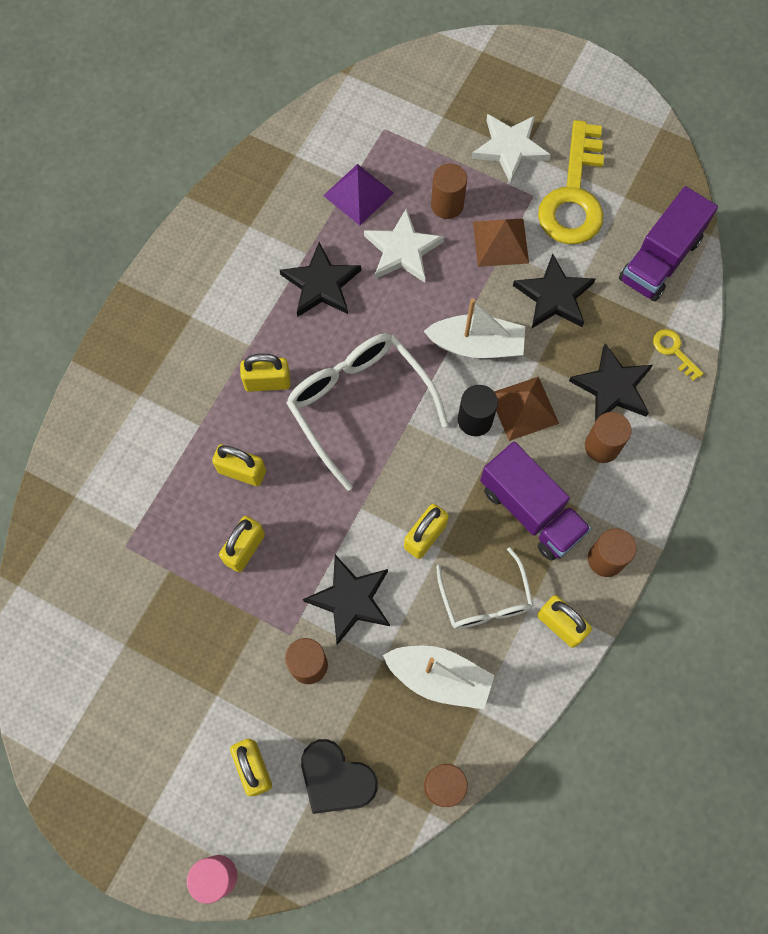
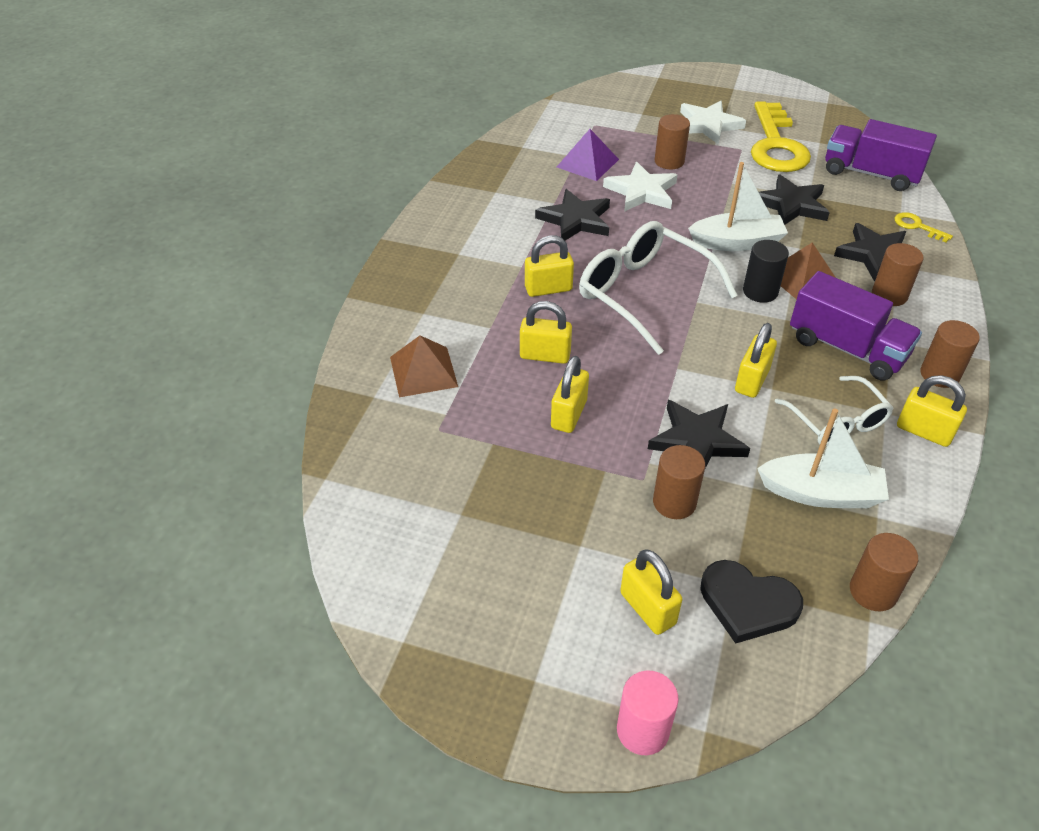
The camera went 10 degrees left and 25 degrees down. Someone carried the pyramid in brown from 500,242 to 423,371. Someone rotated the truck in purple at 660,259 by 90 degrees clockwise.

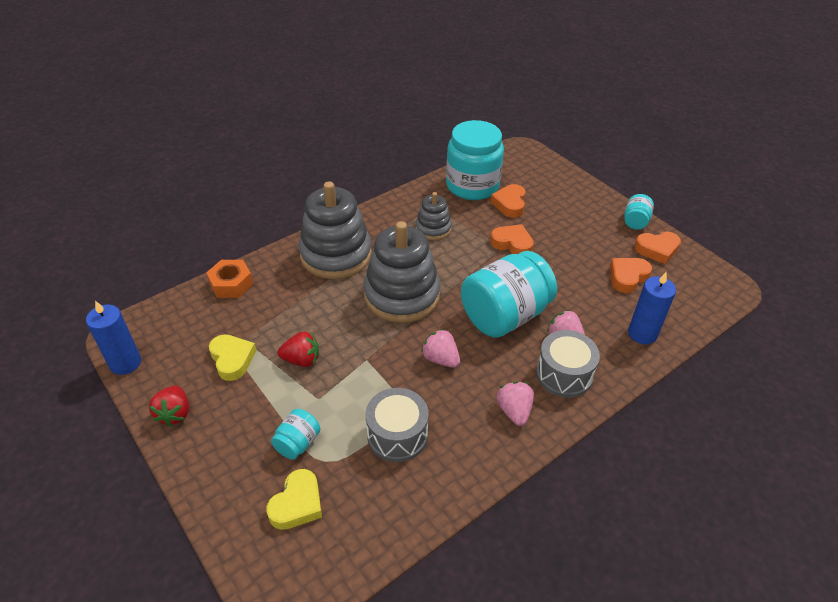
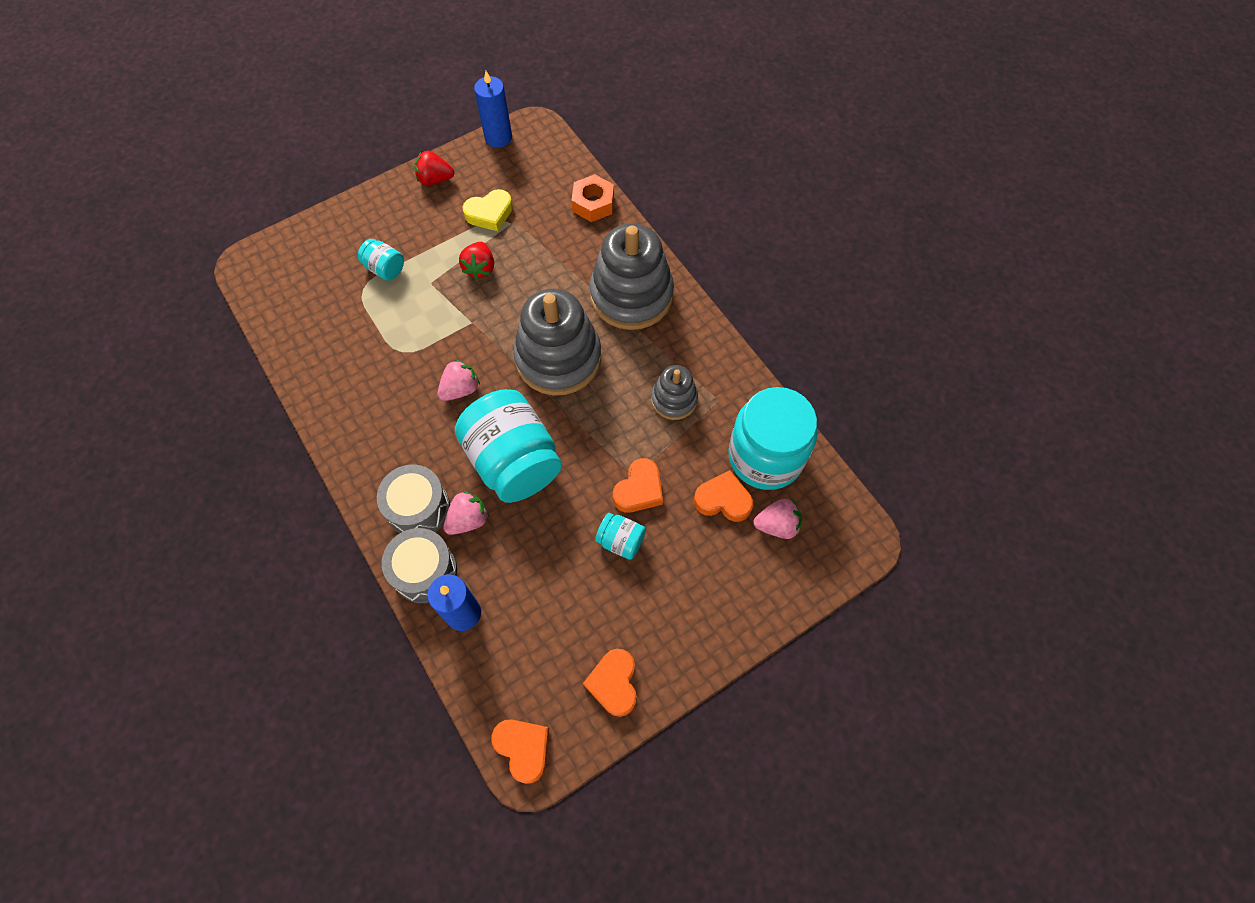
The camera went 95 degrees right and 20 degrees up. Someone took away the heart in yellow at 297,504. Someone carried the drum in grey from 397,435 to 425,571. Someone carried the strawberry in pink from 514,411 to 777,525. Someone carried the heart in orange from 627,277 to 523,748. Someone carried the jar in turquoise from 635,221 to 621,541.

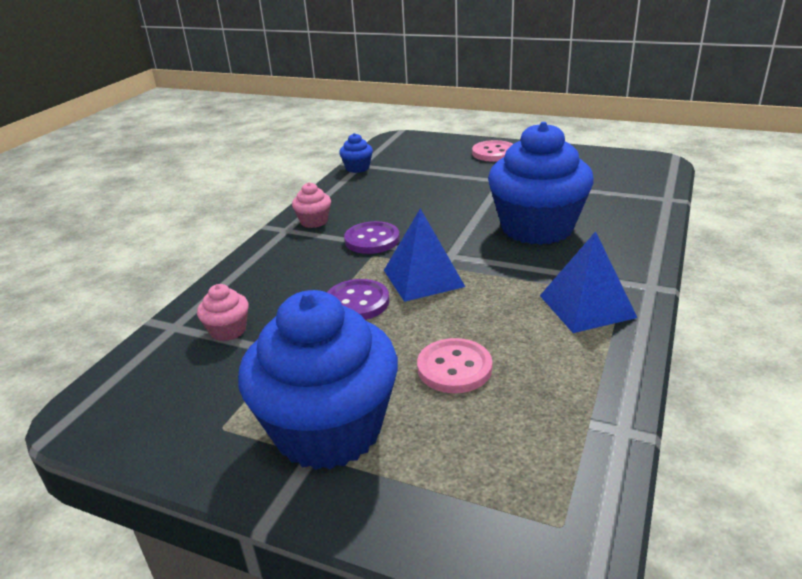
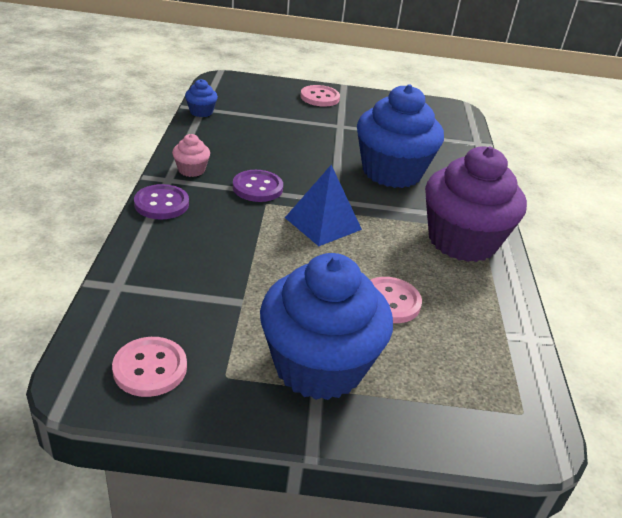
The camera went 25 degrees left and 5 degrees up. Someone took away the cupcake in pink at 228,330. Someone carried the button in purple from 357,302 to 161,204. Someone swapped the pyramid in blue at 587,306 for the cupcake in purple at 462,241. Someone put down the button in pink at 150,368.

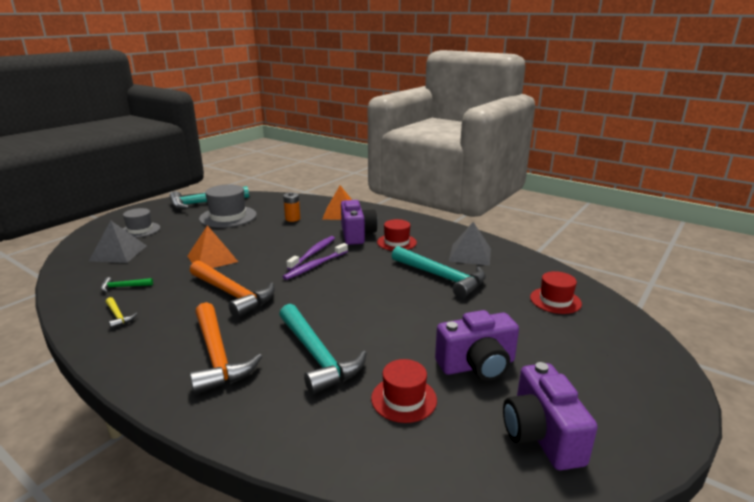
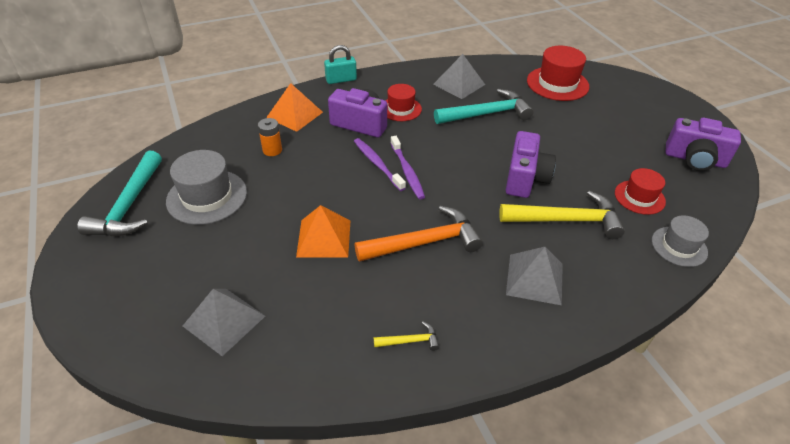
The camera went 60 degrees left and 20 degrees up. Someone took away the hammer in green at 123,287. Someone carried the hat in grey from 140,230 to 679,246. Someone swapped the hammer in orange at 217,356 for the pyramid in grey at 534,279. Someone repainted the hammer in turquoise at 317,356, which became the hammer in yellow at 566,220. Someone carried the camera in purple from 477,365 to 525,178. Someone scaled the hat in red at 555,300 by 1.57. Someone put down the padlock in turquoise at 341,80.

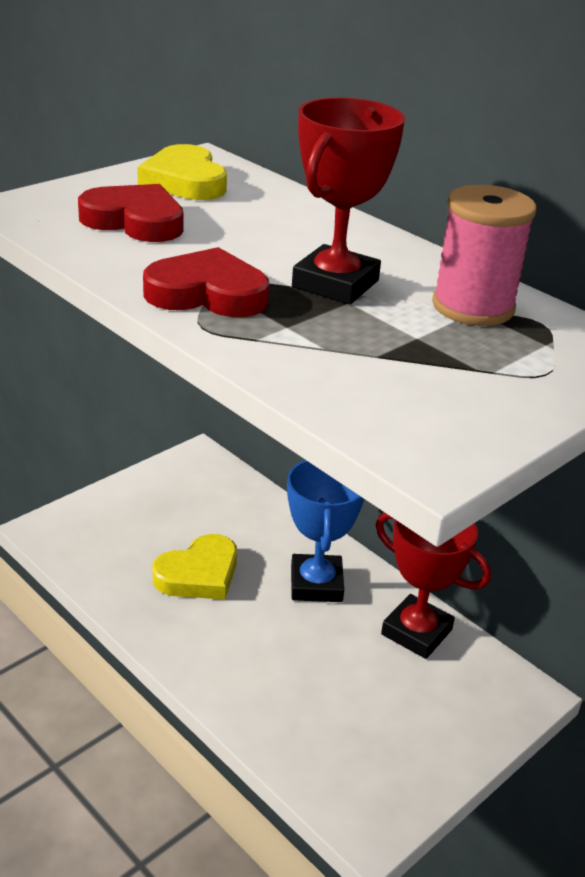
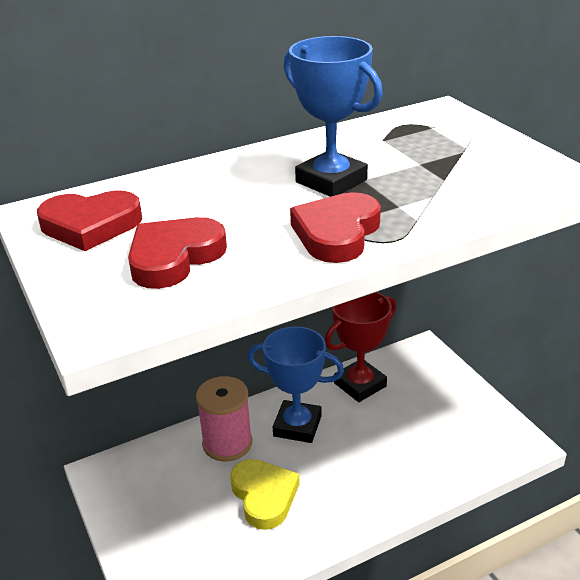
The camera went 70 degrees left and 0 degrees up. Someone repainted the heart in yellow at 185,181, which became the heart in red at 90,225. Someone repainted the trophy in red at 335,284, which became the trophy in blue at 331,181. Someone carried the spool in pink from 473,307 to 227,443.

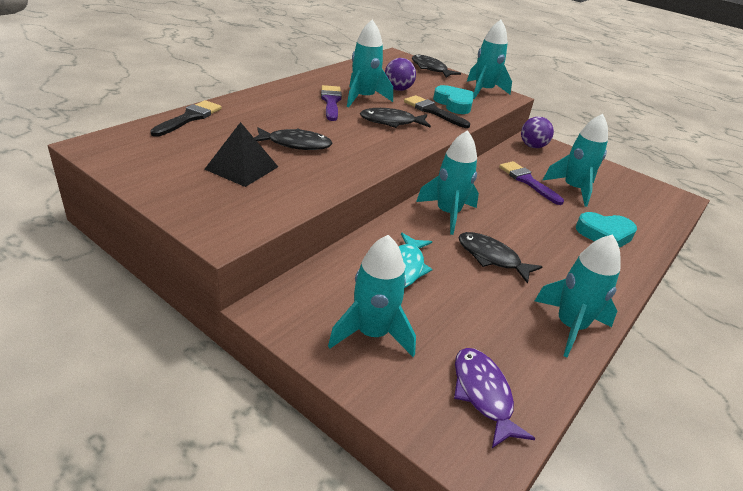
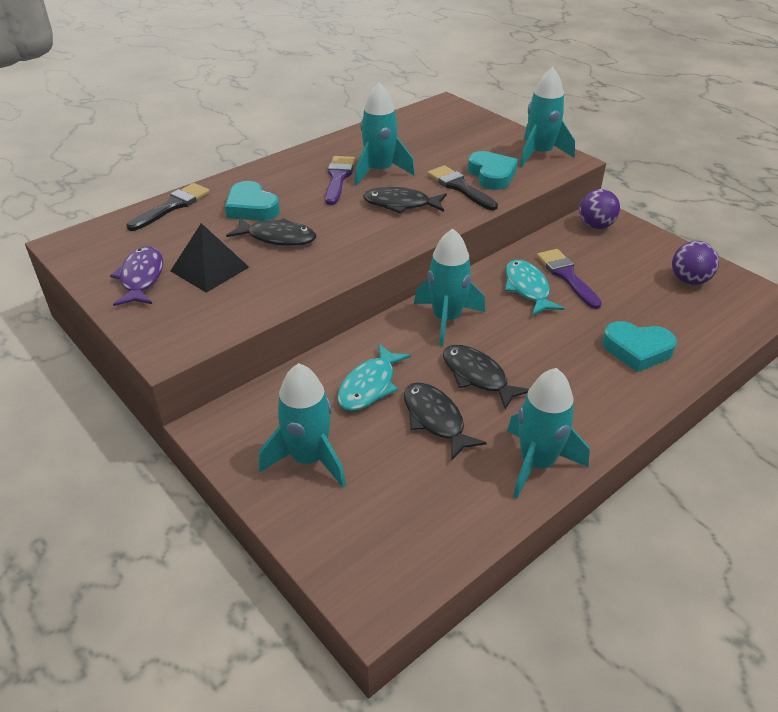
The camera went 15 degrees right and 5 degrees up. Someone carried the ball in purple from 398,89 to 689,280. Someone carried the fish in black from 430,69 to 435,419. Someone carried the fish in purple from 483,394 to 141,278. Someone took away the rocket in turquoise at 573,189. Someone put down the heart in turquoise at 251,208. Someone put down the fish in turquoise at 527,288.

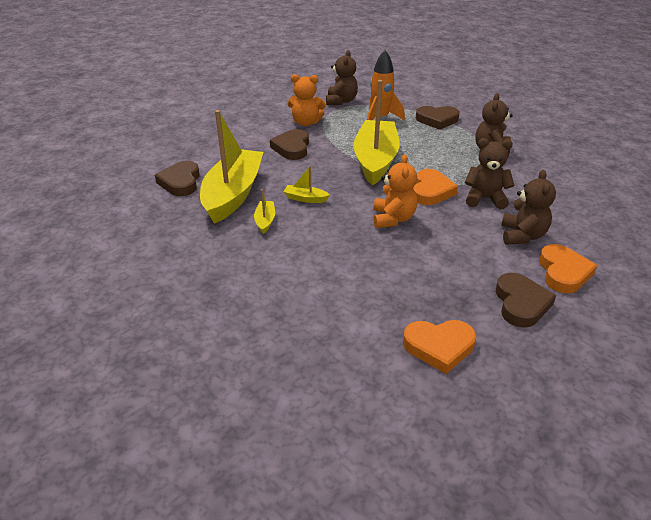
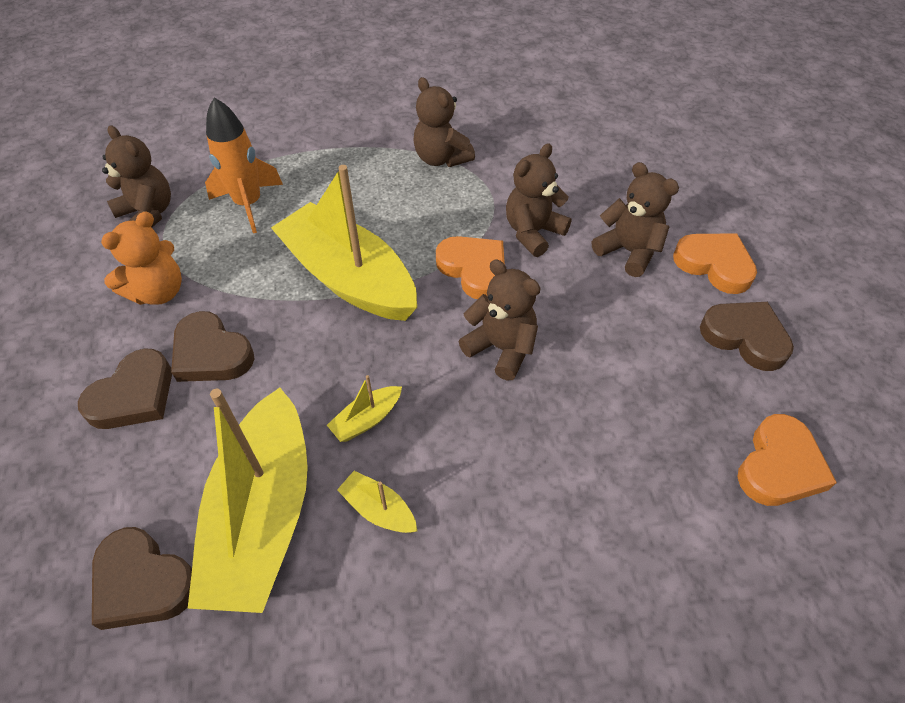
The camera went 55 degrees left and 15 degrees up. Someone rotated the boat in yellow at 233,194 by 135 degrees counterclockwise. Someone repainted the teddy bear in orange at 393,219, which became the teddy bear in brown at 501,348. Someone carried the heart in brown from 437,120 to 134,395.

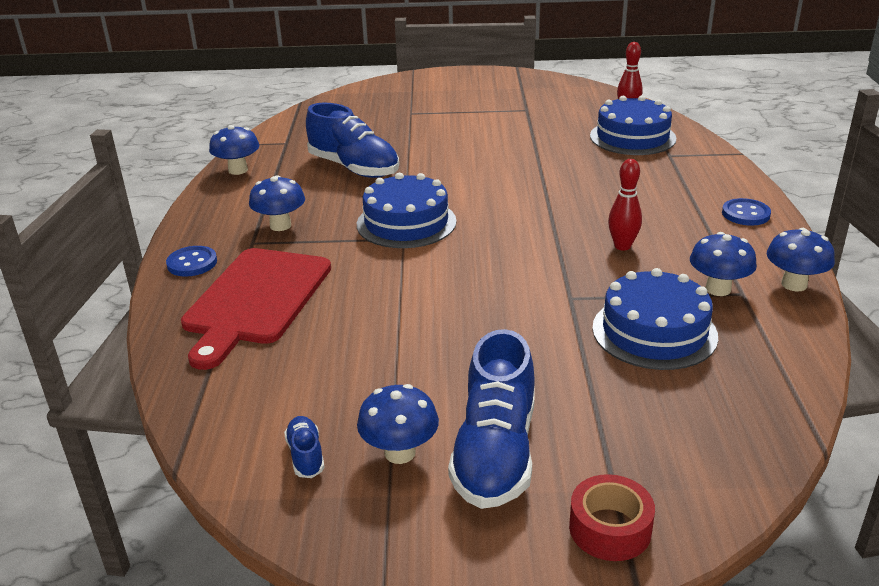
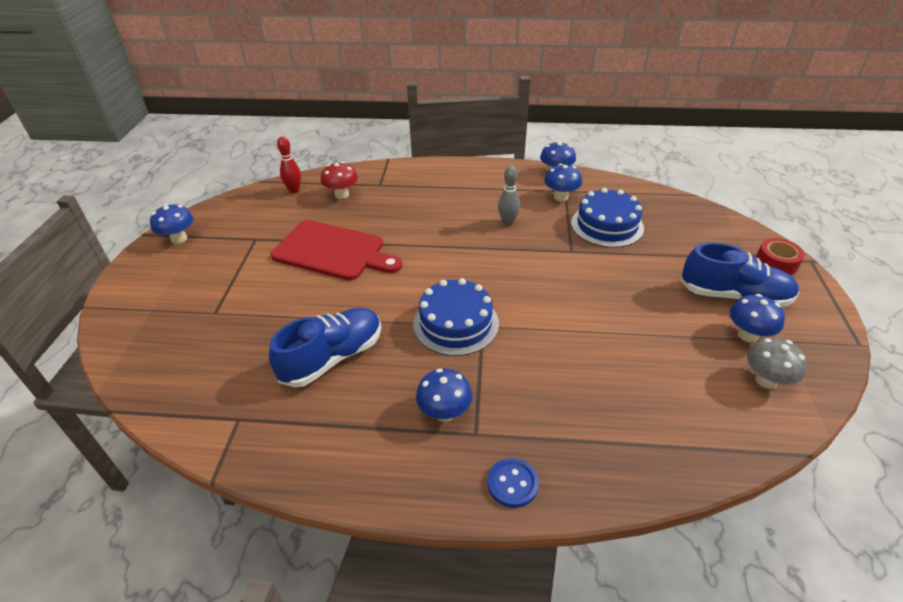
The camera went 85 degrees left and 10 degrees up. Someone carried the cutting board in red from 255,300 to 333,251. Someone carried the mushroom in blue from 238,170 to 179,239. Someone swapped the shoe in blue at 306,455 for the mushroom in grey at 766,380. Someone swapped the cake in blue at 632,137 for the mushroom in red at 342,195. Someone repainted the bowling pin in red at 622,246, which became the bowling pin in grey at 508,222. Someone took away the button in blue at 745,214.

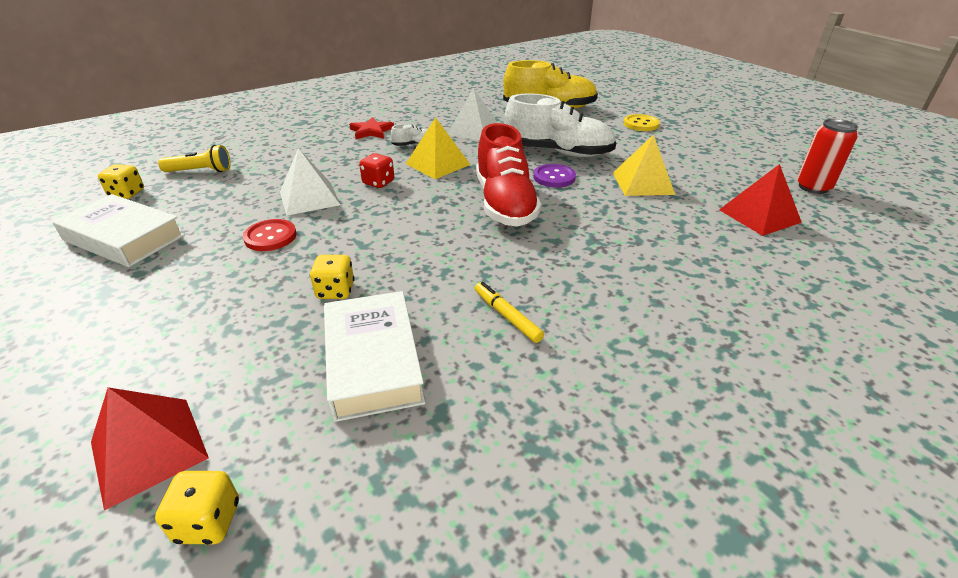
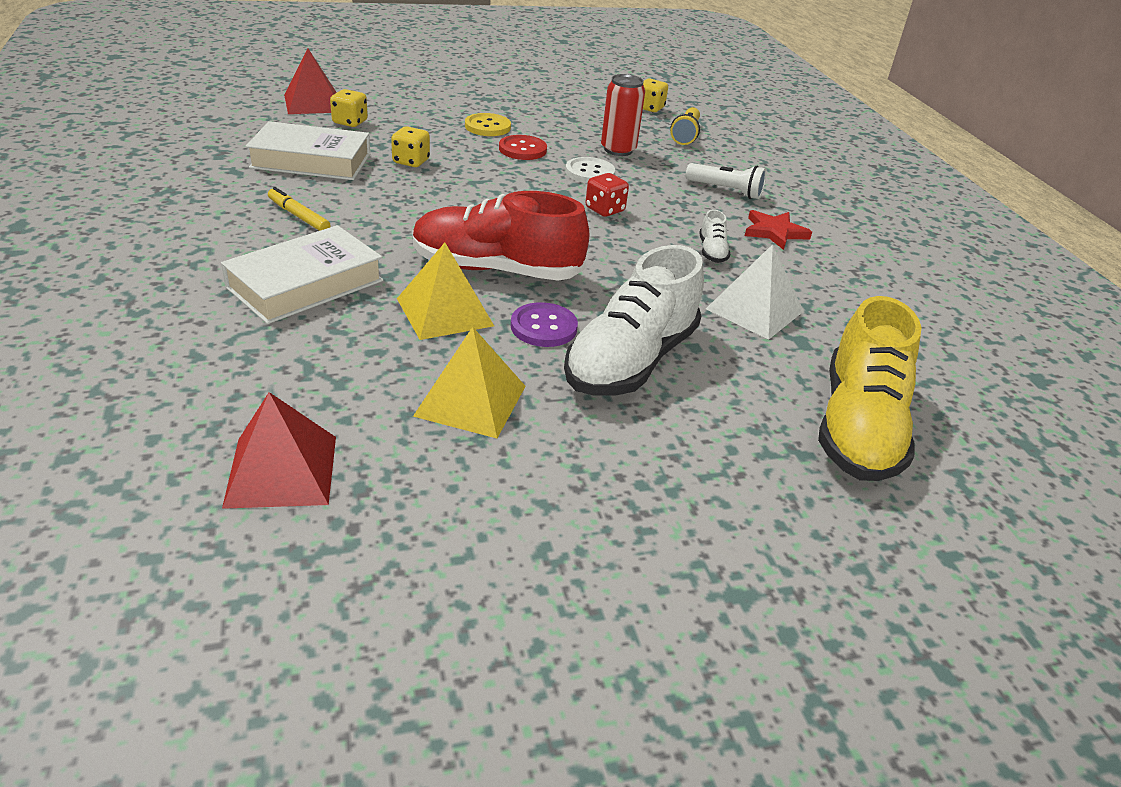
The camera went 105 degrees right and 0 degrees up. Someone carried the book in white from 124,238 to 305,284. Someone carried the dice in yellow from 208,521 to 350,122. Someone swapped the pyramid in white at 309,198 for the button in white at 589,172. Someone carried the pyramid in yellow from 438,164 to 444,312. Someone rotated the marker in yellow at 507,316 by 120 degrees counterclockwise. Someone carried the button in yellow from 641,124 to 487,127. Someone carried the can in red from 813,187 to 618,150. Someone put down the flashlight in white at 726,191.

